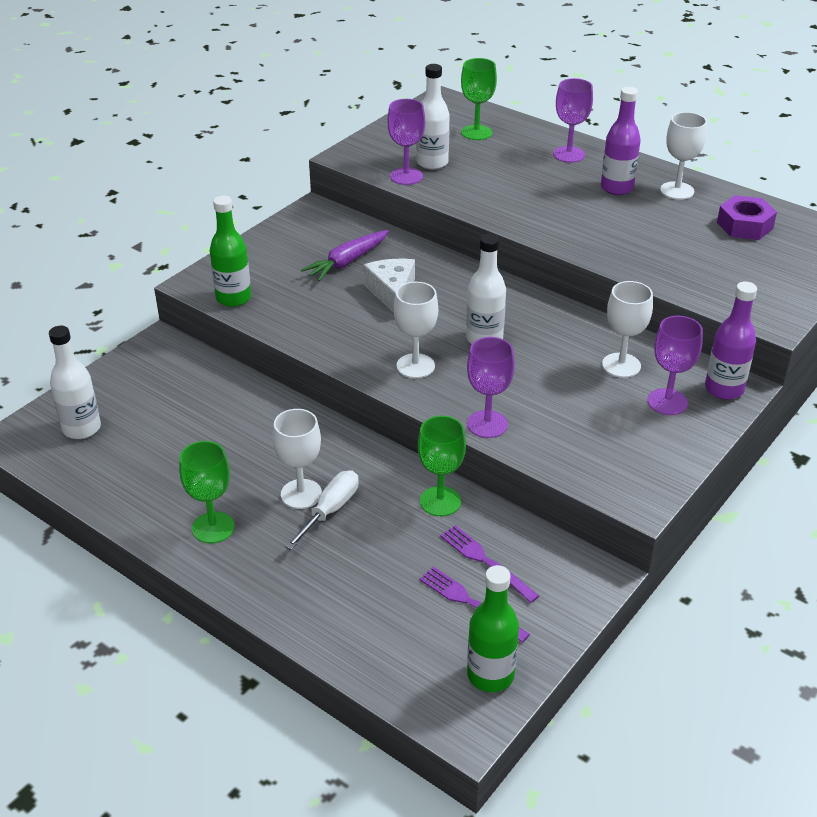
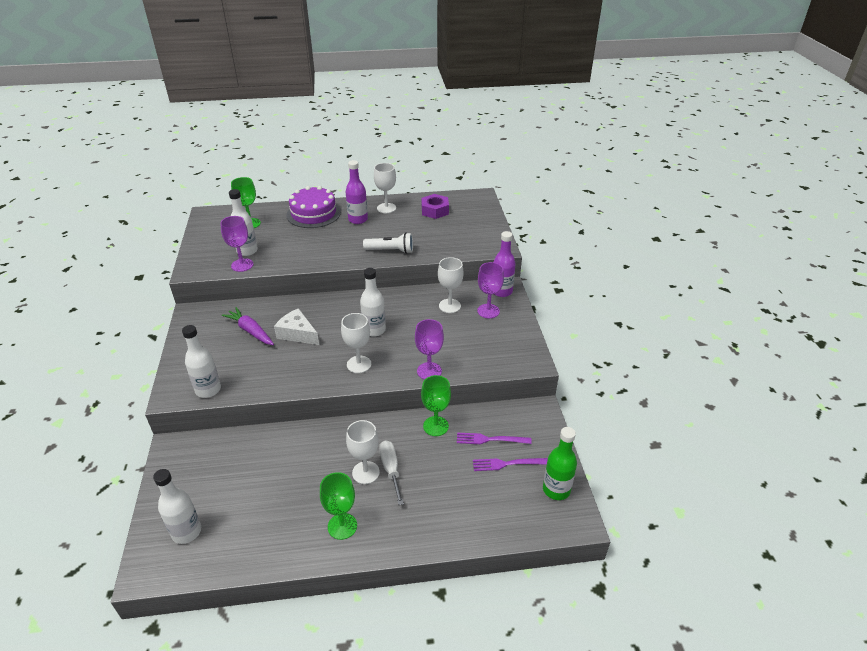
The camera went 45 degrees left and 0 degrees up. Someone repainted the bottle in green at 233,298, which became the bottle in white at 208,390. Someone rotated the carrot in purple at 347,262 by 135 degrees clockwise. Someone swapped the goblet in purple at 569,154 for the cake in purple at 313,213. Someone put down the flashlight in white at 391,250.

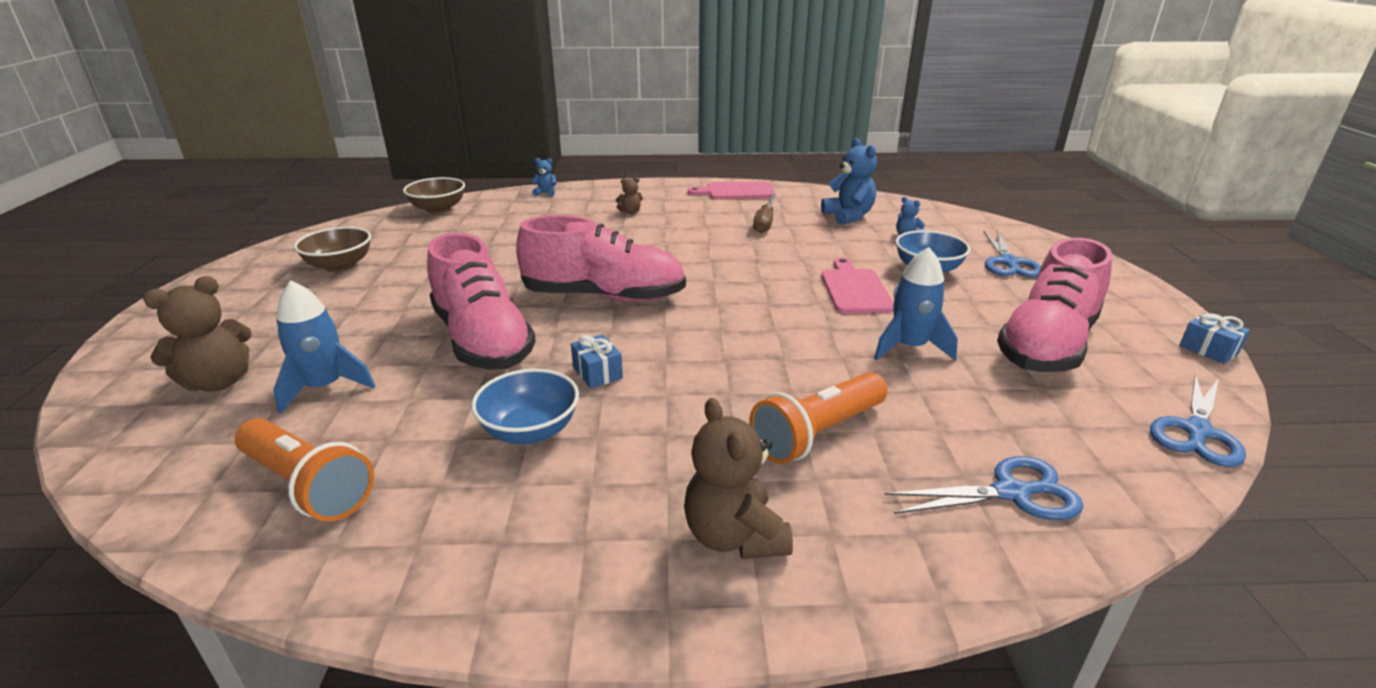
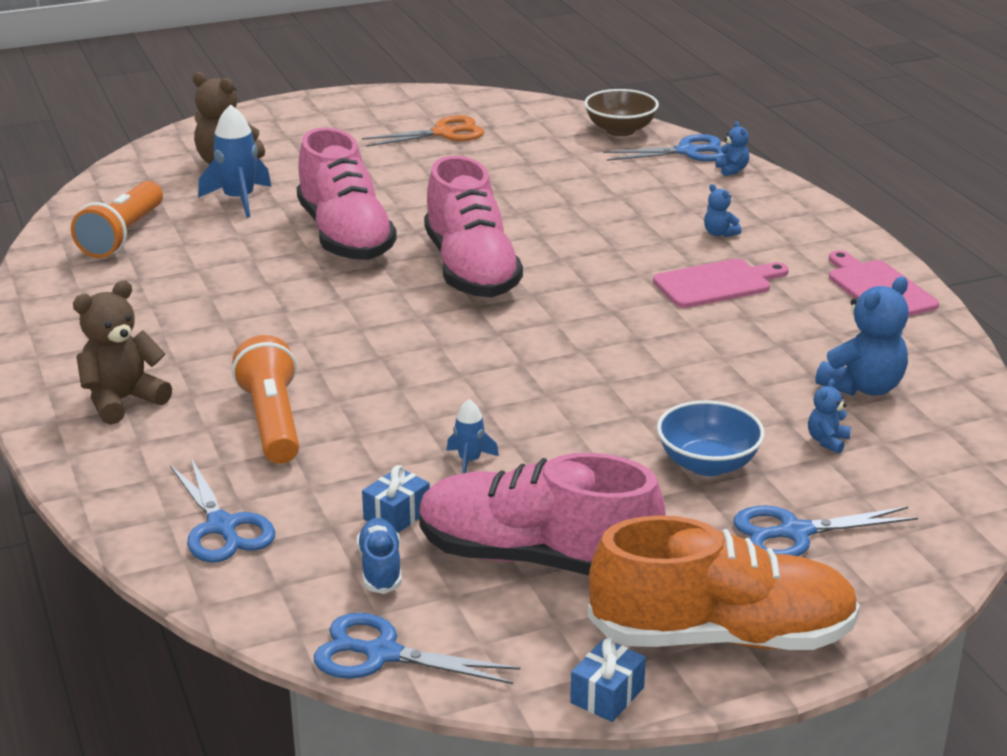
The camera went 70 degrees right and 0 degrees up. Someone swapped the bowl in brown at 340,266 for the scissors in orange at 443,133. Someone rotated the shoe in pink at 483,340 by 60 degrees counterclockwise. Someone took away the bowl in blue at 530,431. Someone carried the gift in blue from 597,373 to 397,515. Someone repainted the teddy bear in brown at 630,212, which became the teddy bear in blue at 719,233. Someone rotated the flashlight in orange at 818,434 by 45 degrees clockwise. Someone took away the screwdriver in brown at 765,222. Someone carried the cutting board in pink from 854,289 to 716,283. Someone scaled the rocket in blue at 909,347 by 0.55. Someone put down the shoe in blue at 380,568. Someone put down the shoe in orange at 722,636. Someone put down the scissors in blue at 687,152.

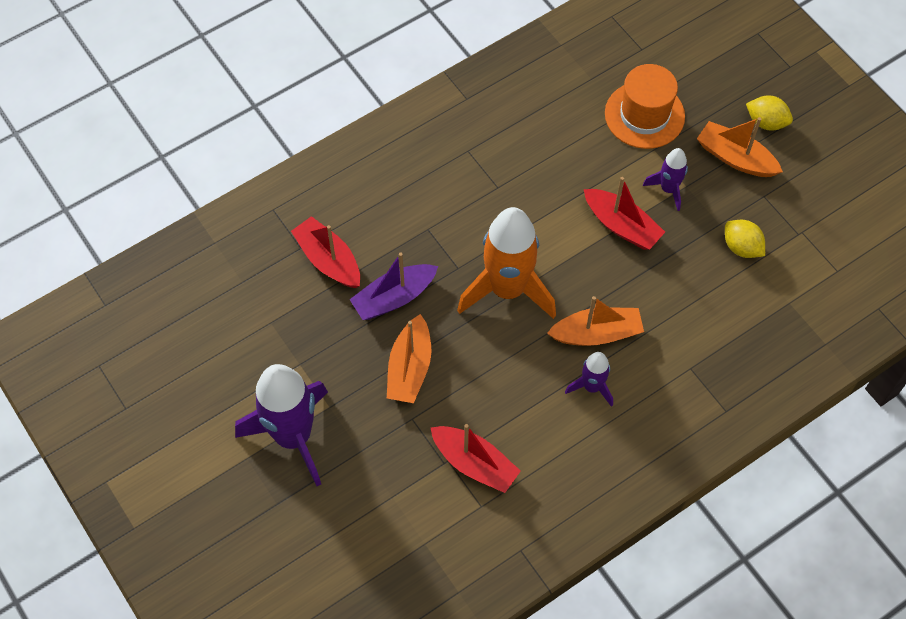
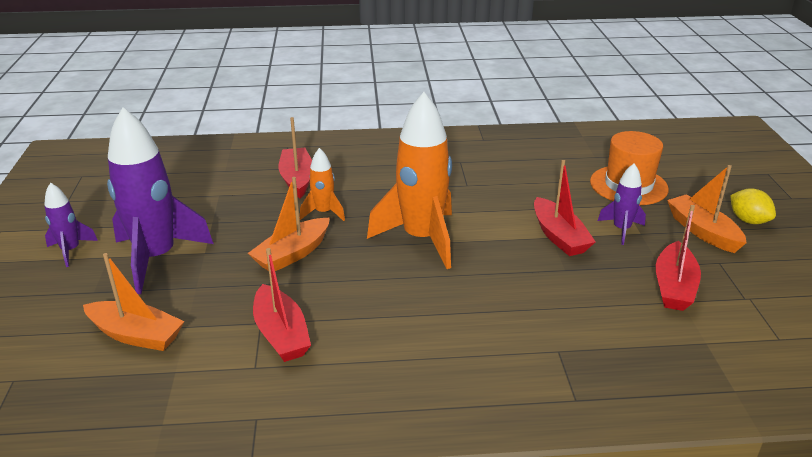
The camera went 30 degrees right and 30 degrees down. Someone swapped the boat in purple at 394,298 for the rocket in orange at 324,213. Someone carried the boat in orange from 596,333 to 136,335. Someone carried the rocket in purple from 592,387 to 71,251. Someone swapped the lemon in yellow at 741,247 for the boat in red at 674,287.

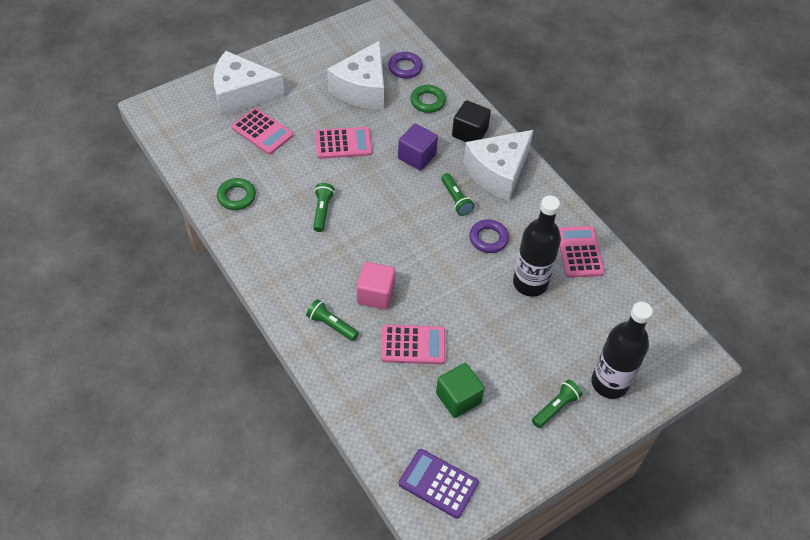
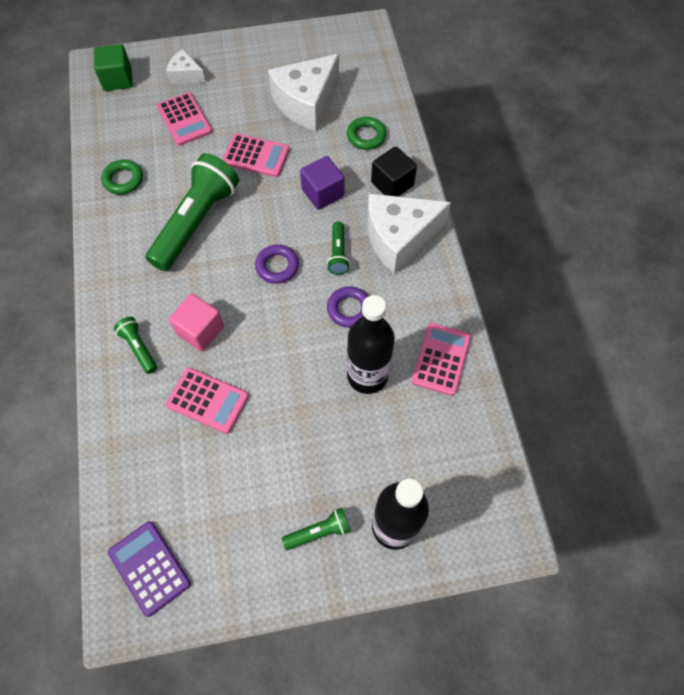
The camera went 25 degrees right and 10 degrees up. Someone scaled the cheese in white at 242,95 by 0.51. Someone scaled the flashlight in green at 322,211 by 2.21. Someone carried the ring in purple from 405,68 to 277,266. Someone carried the cube in green from 458,398 to 117,79.

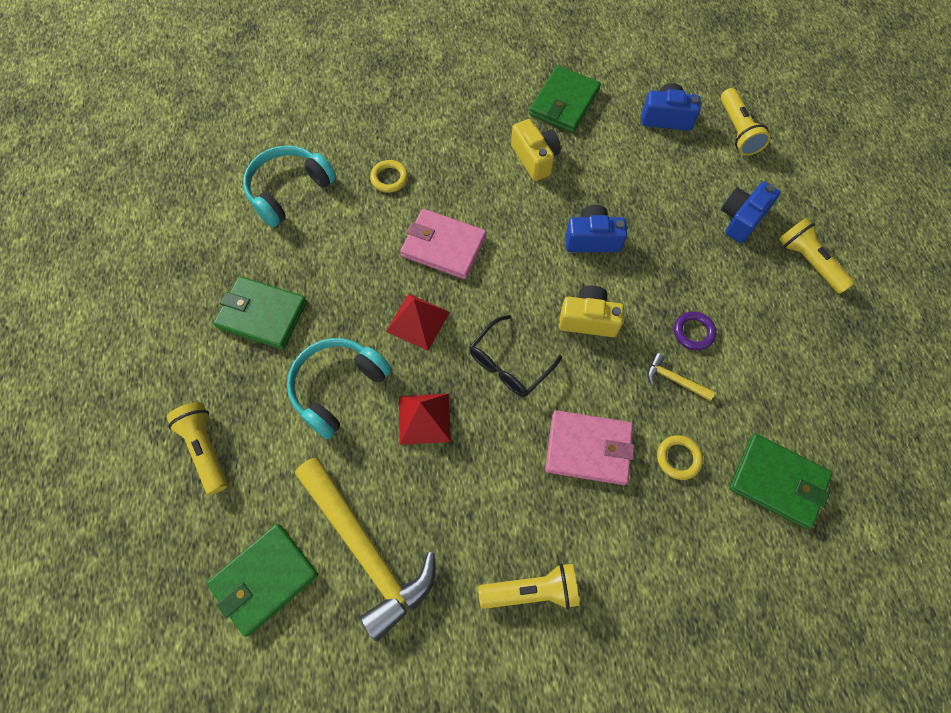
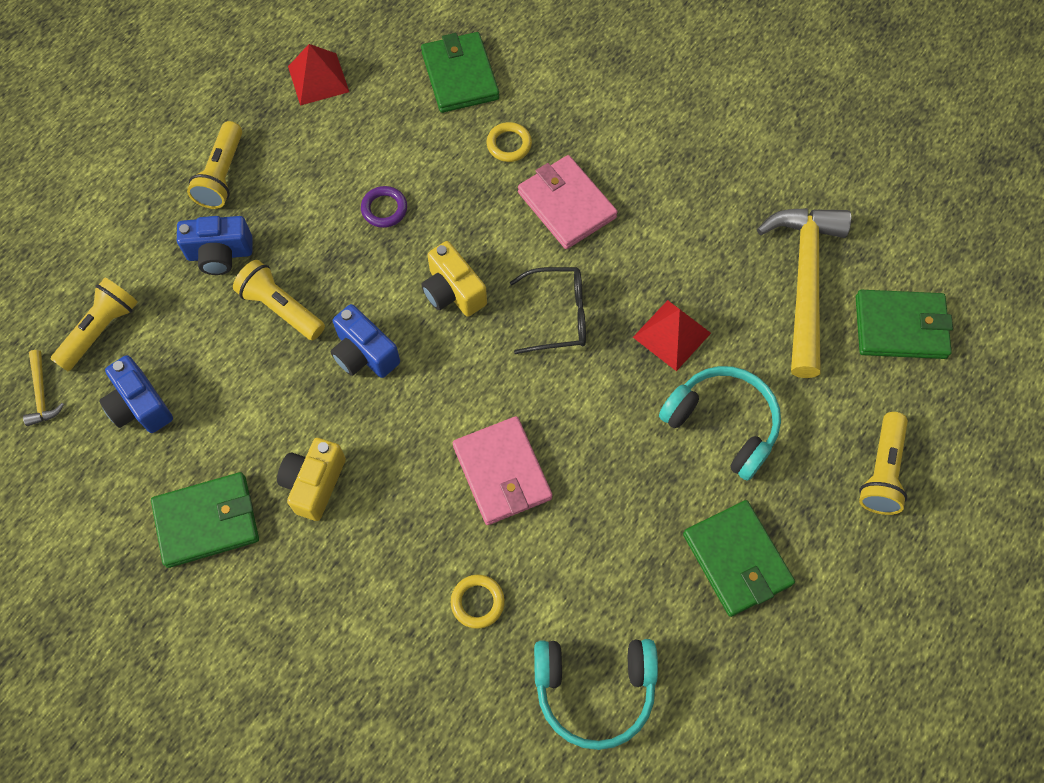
The camera went 135 degrees left and 0 degrees up. Someone rotated the headphones in turquoise at 338,388 by 135 degrees counterclockwise. Someone carried the pyramid in red from 418,321 to 318,79. Someone carried the flashlight in yellow from 532,590 to 281,308. Someone carried the hammer in yellow from 674,379 to 42,394.

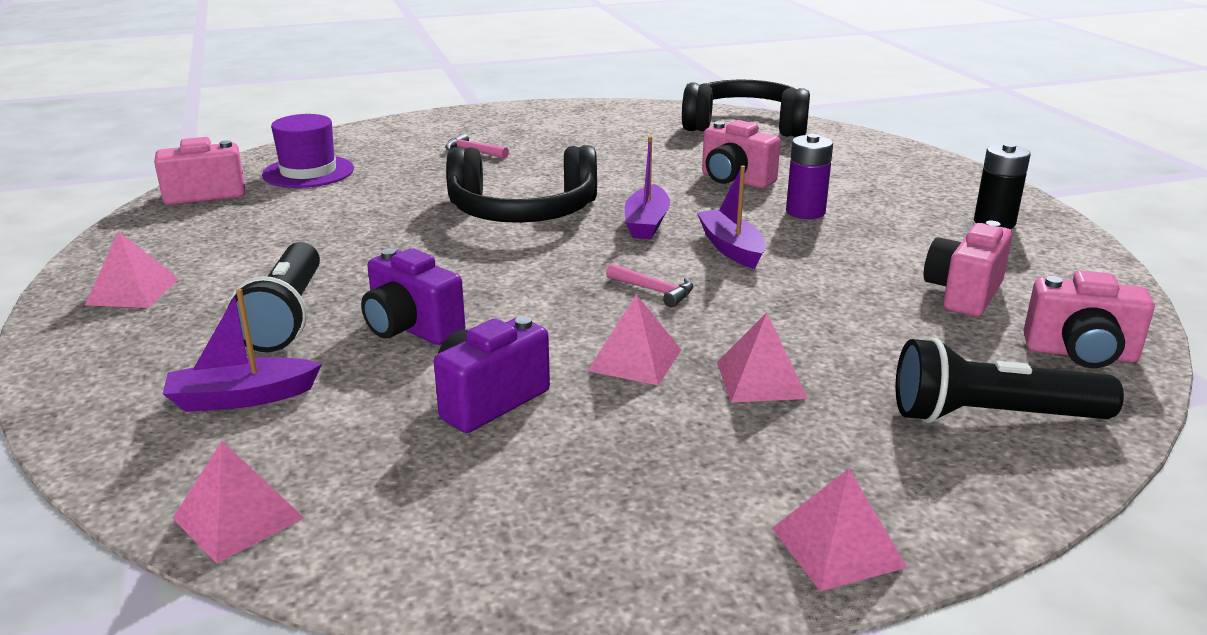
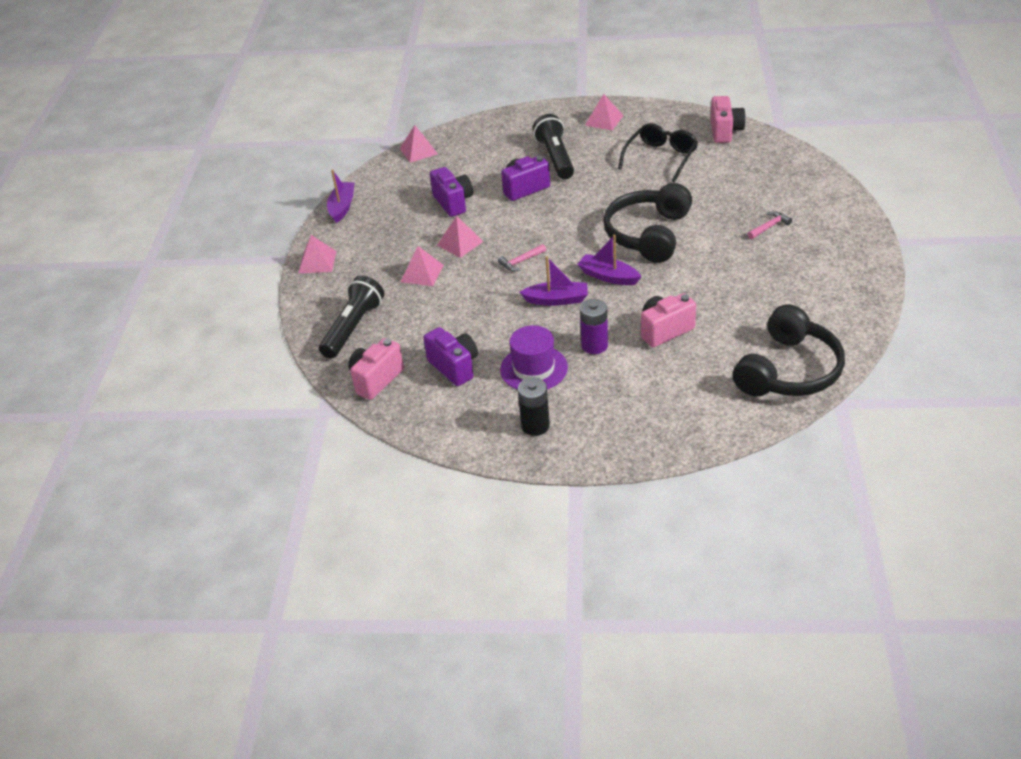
The camera went 115 degrees right and 15 degrees up. Someone carried the boat in purple from 242,398 to 342,207. Someone rotated the flashlight in black at 286,316 by 60 degrees clockwise. Someone carried the hat in purple from 308,172 to 533,368. Someone repainted the camera in pink at 963,294, which became the camera in purple at 454,367. Someone put down the glasses in black at 661,157.

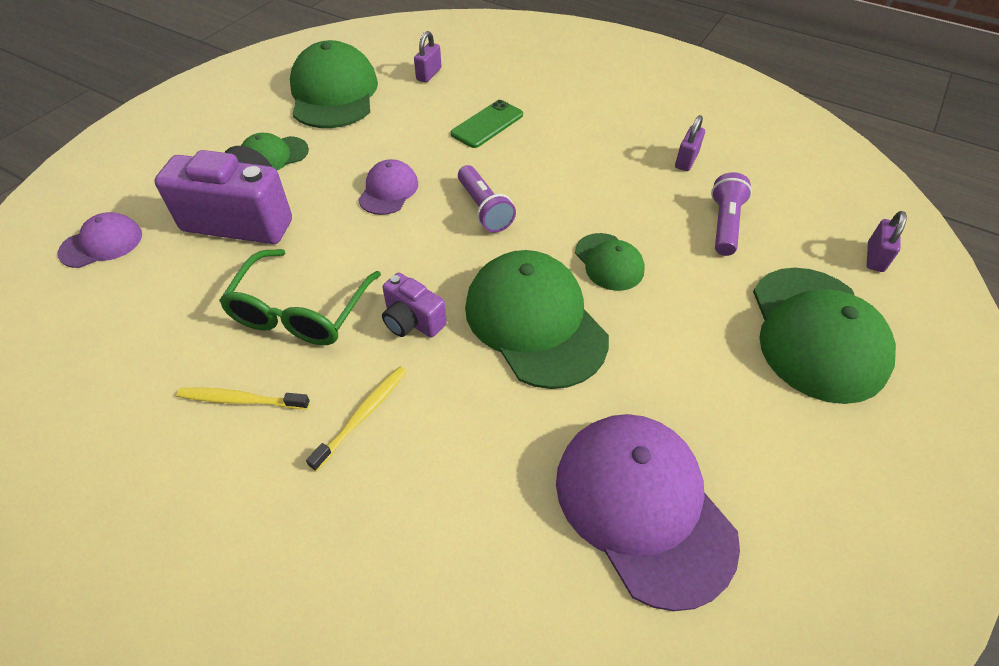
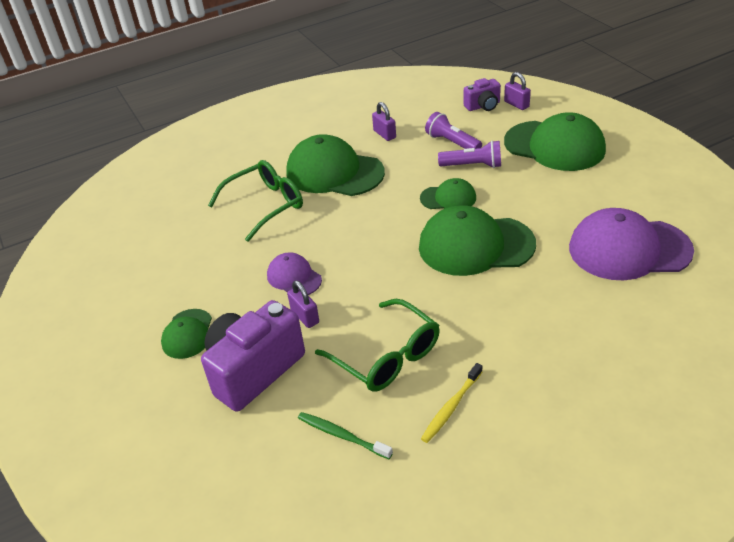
The camera went 55 degrees left and 10 degrees down. Someone took away the cap in purple at 102,243. Someone carried the cap in green from 334,93 to 334,172. Someone took away the toothbrush in yellow at 363,415. Someone carried the camera in purple from 412,321 to 483,106. Someone carried the padlock in purple from 429,74 to 305,316. Someone swapped the phone in green at 487,124 for the glasses in green at 265,205. Someone carried the flashlight in purple from 484,209 to 473,165. Someone put down the toothbrush in green at 342,435.

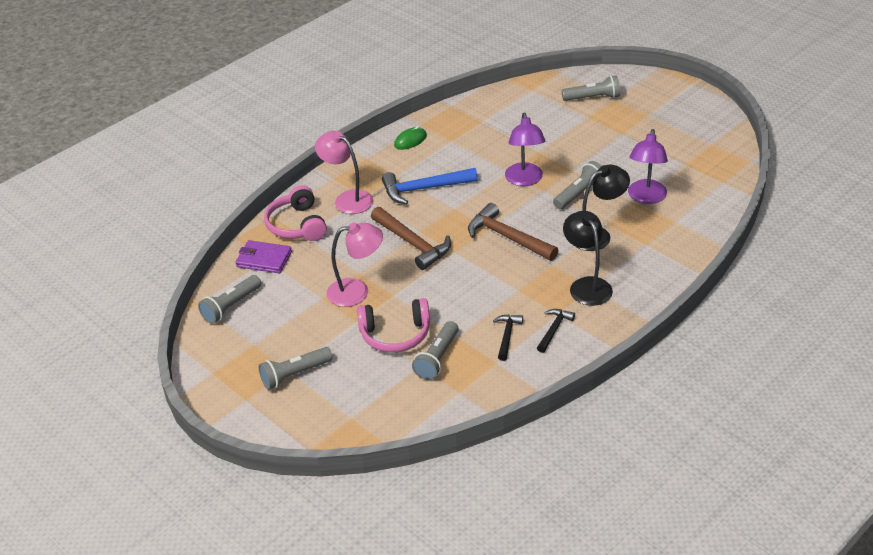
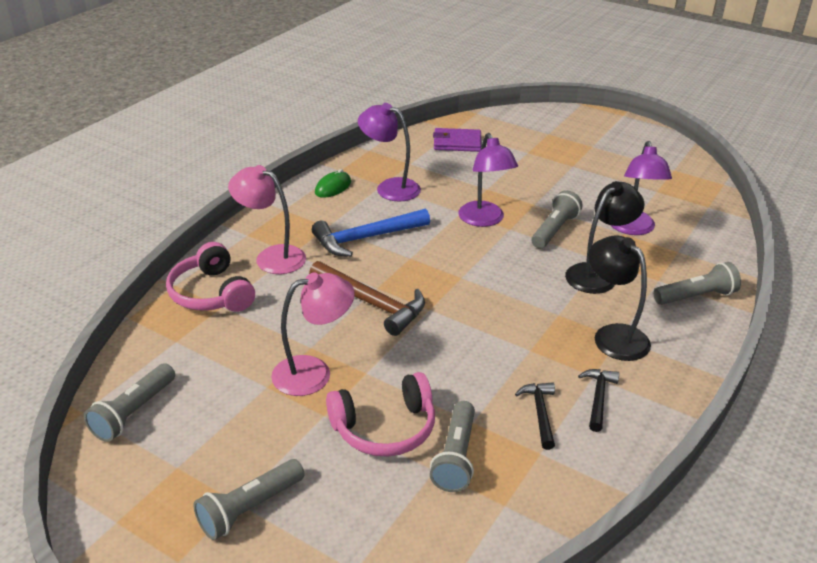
The camera went 15 degrees left and 5 degrees down. Someone carried the wallet in purple from 264,259 to 457,143. Someone took away the hammer in brown at 508,237. Someone carried the flashlight in grey from 593,98 to 696,296. Someone put down the lamp in purple at 390,187.

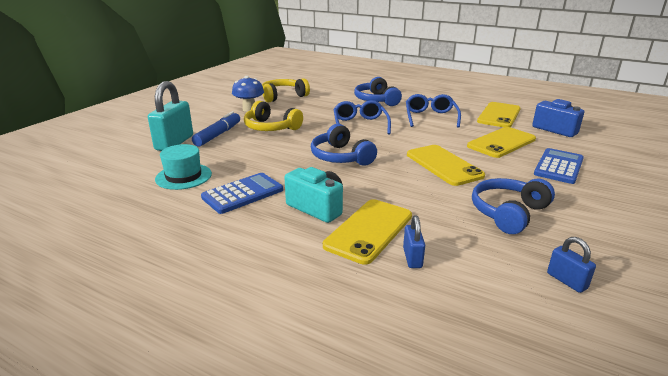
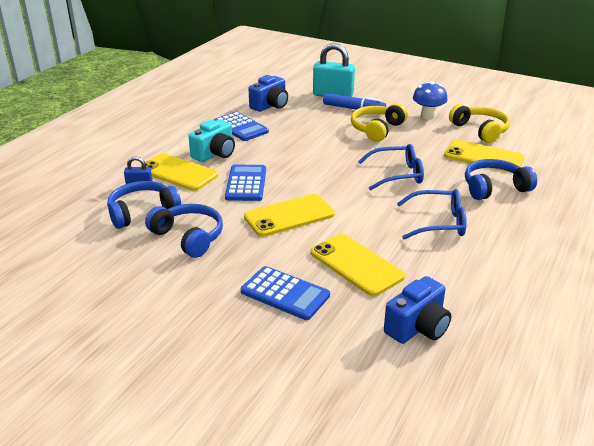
The camera went 90 degrees right and 5 degrees up. Someone swapped the hat in turquoise at 183,176 for the camera in blue at 270,105. Someone carried the headphones in blue from 340,157 to 142,212. Someone carried the phone in yellow from 499,115 to 483,157. Someone took away the padlock in blue at 566,281. Someone put down the calculator in blue at 246,183.

